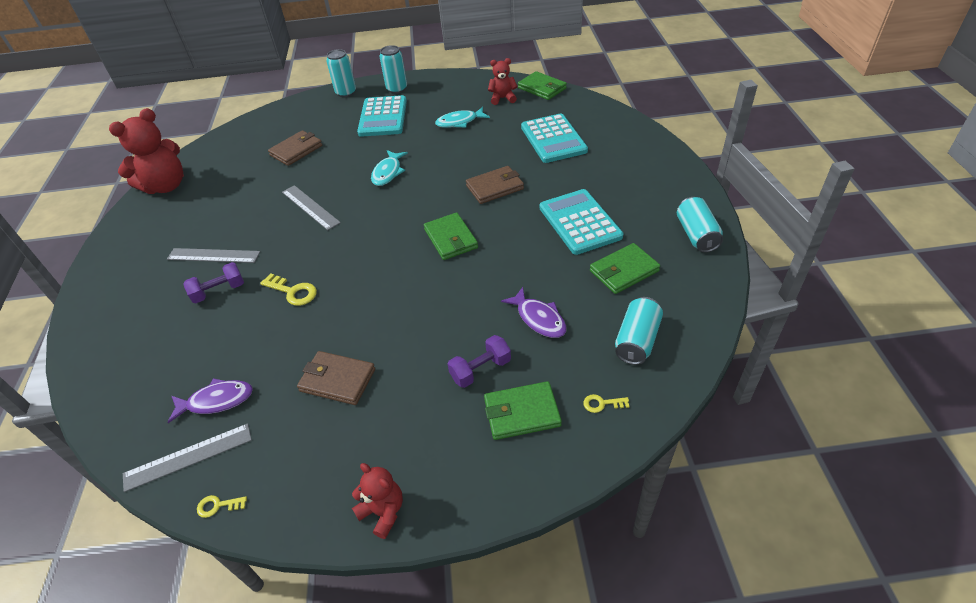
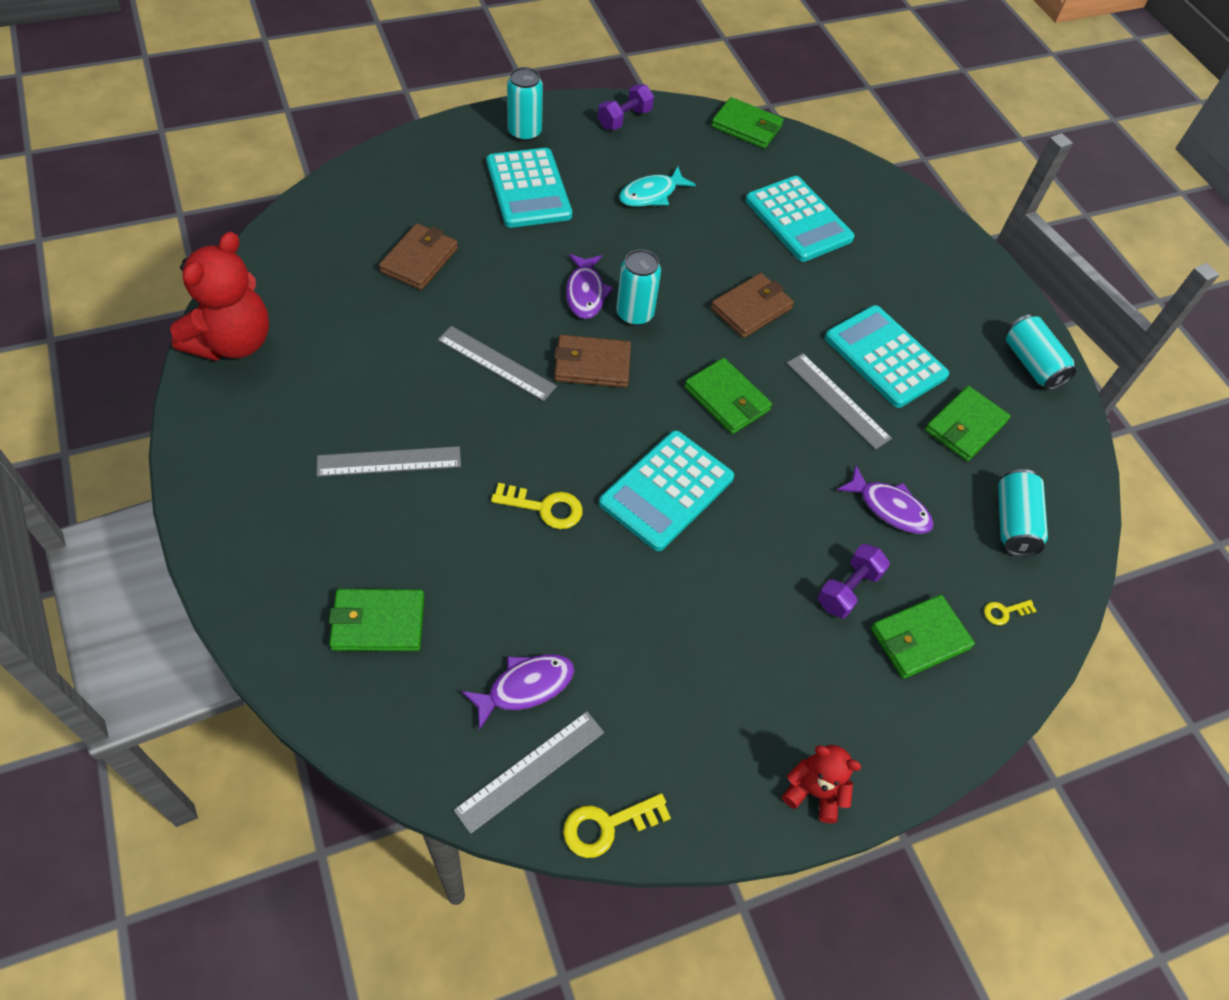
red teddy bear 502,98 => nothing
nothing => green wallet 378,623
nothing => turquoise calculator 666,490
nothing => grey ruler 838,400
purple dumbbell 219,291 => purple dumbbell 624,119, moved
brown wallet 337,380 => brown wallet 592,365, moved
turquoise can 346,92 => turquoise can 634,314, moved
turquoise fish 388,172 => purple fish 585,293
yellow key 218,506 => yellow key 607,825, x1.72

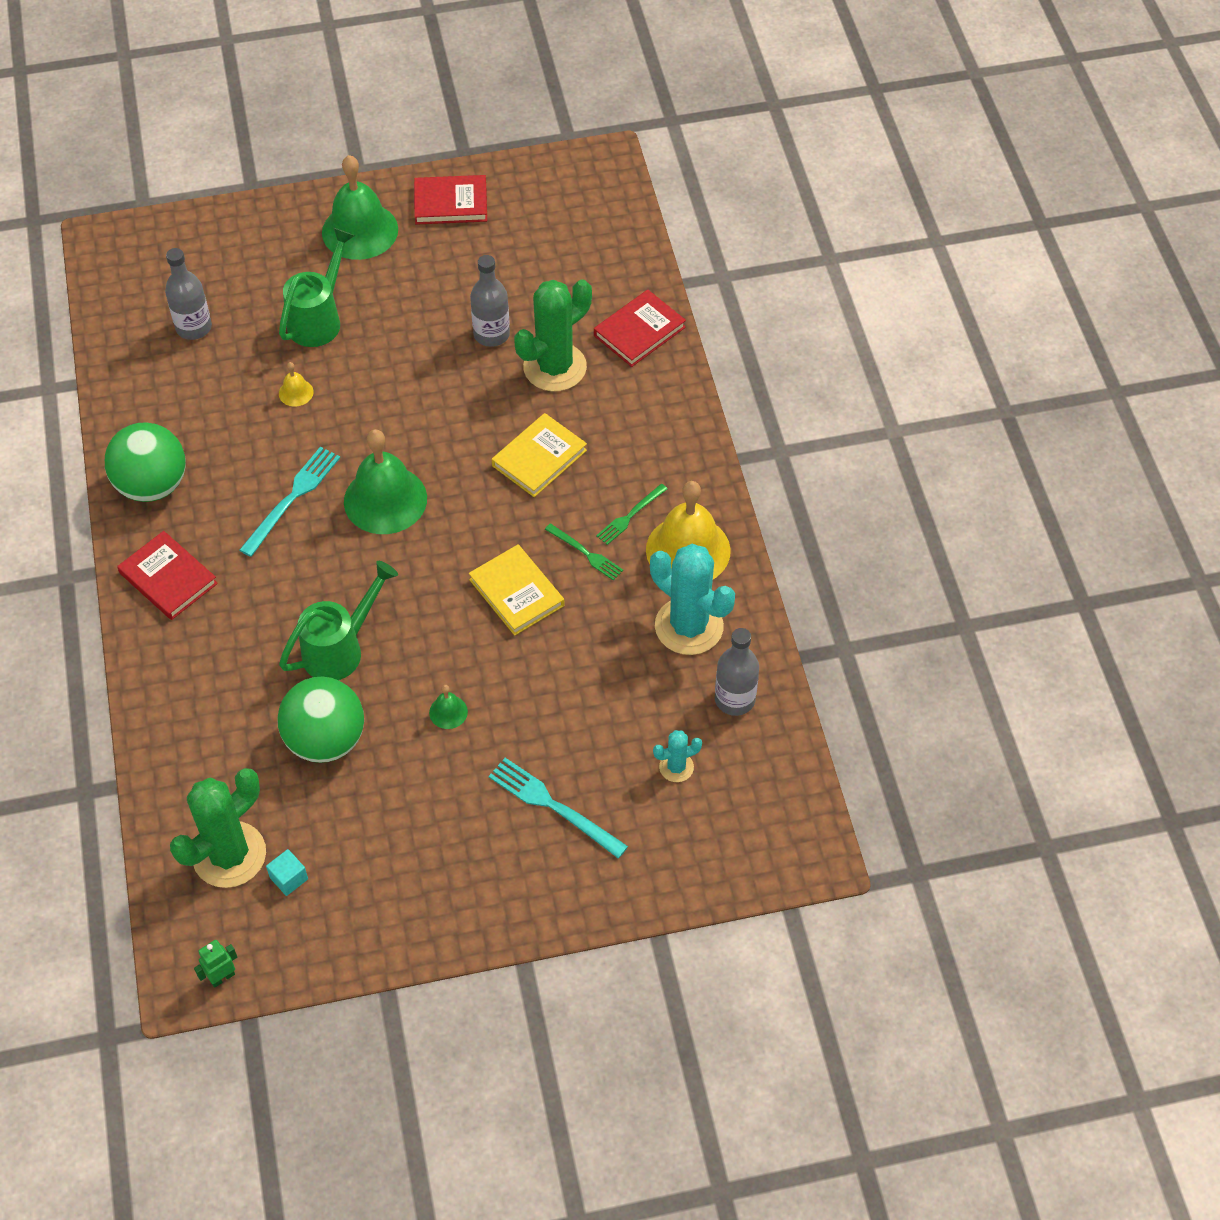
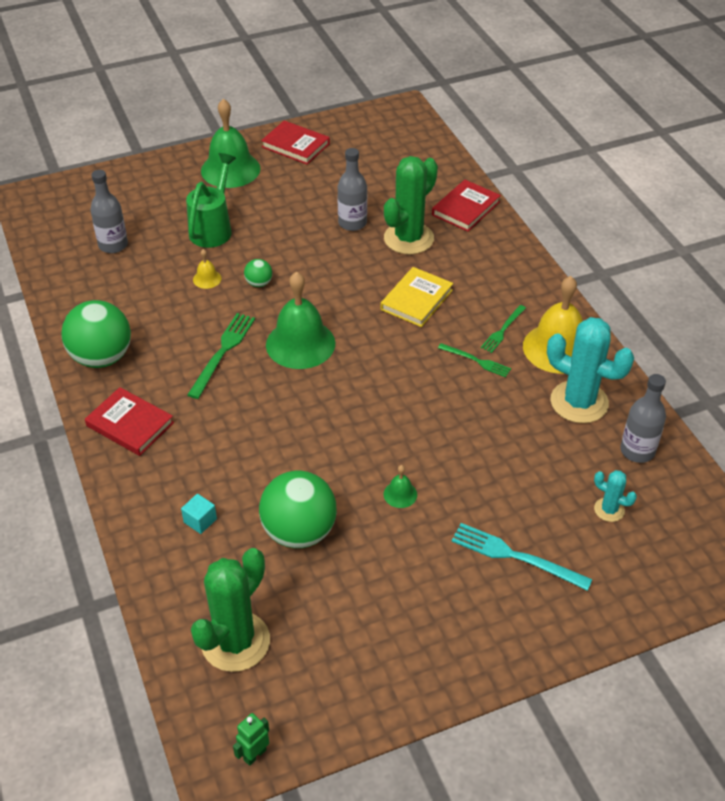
green watering can 341,648 => nothing
yellow book 516,592 => nothing
nothing => green ball 259,283
turquoise cube 289,878 => turquoise cube 200,521, moved
turquoise fork 292,498 => green fork 223,352
red book 451,203 => red book 295,145, 45 degrees clockwise
turquoise cactus 676,767 => turquoise cactus 609,510, 60 degrees clockwise

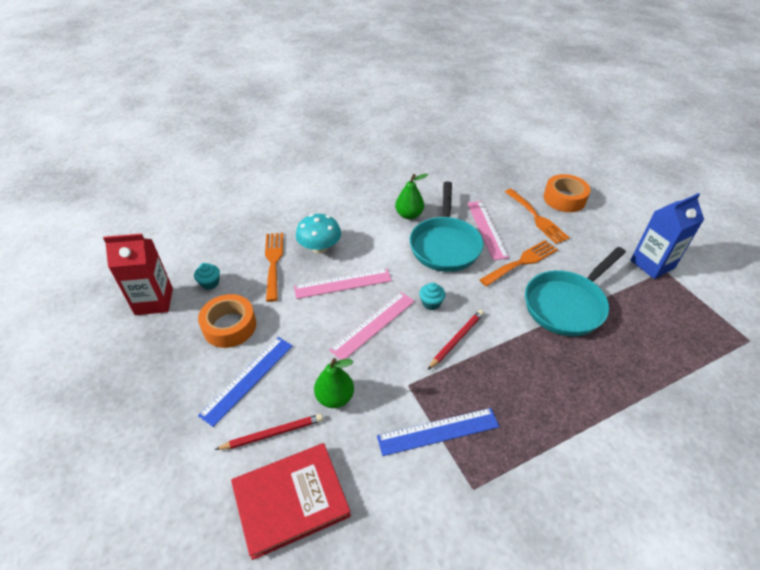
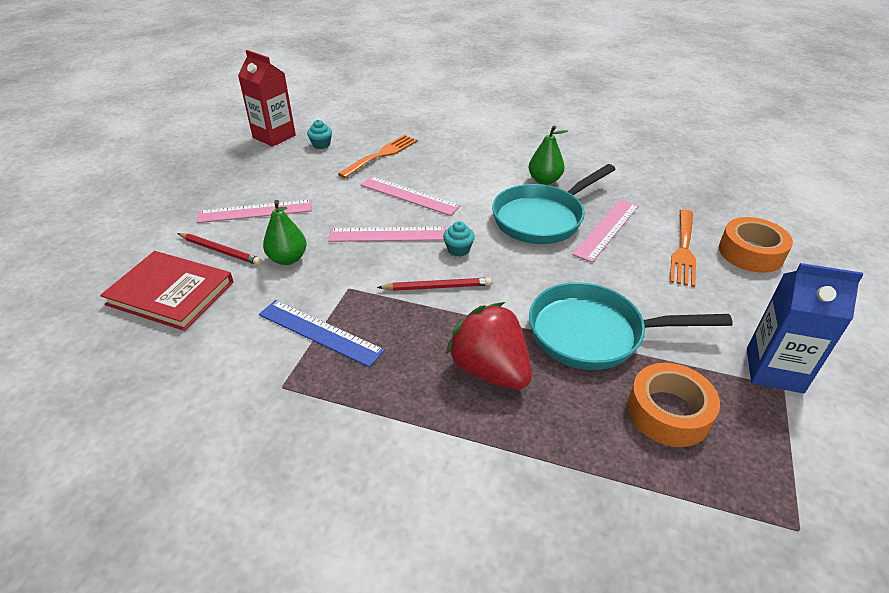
turquoise mushroom 320,247 => nothing
orange fork 521,262 => nothing
nothing => red strawberry 490,370
orange tape 229,326 => orange tape 668,412, moved
blue ruler 248,379 => pink ruler 255,211

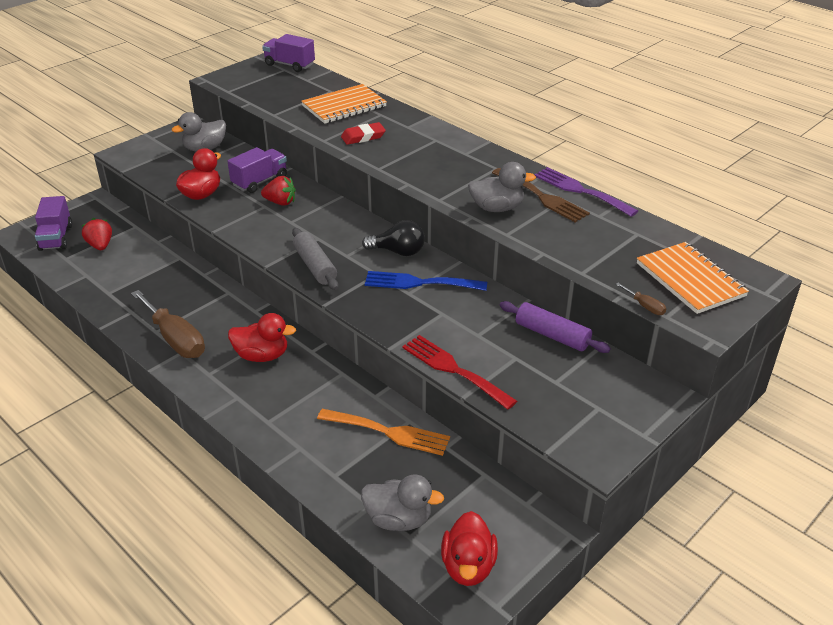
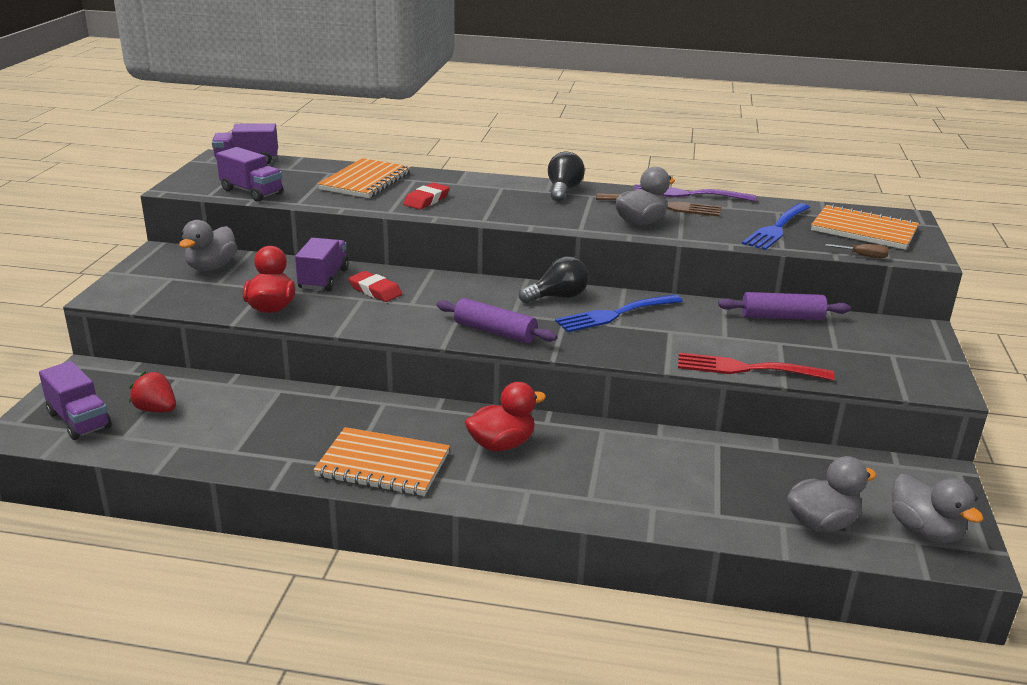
orange fork 389,432 => nothing
nothing => purple truck 252,192
nothing => black light bulb 563,190
nothing => blue fork 776,228
brown screwdriver 175,339 => orange notebook 383,465
red strawberry 280,202 => red eraser 375,291
grey rolling pin 315,266 => purple rolling pin 495,331
red duck 468,566 => grey duck 924,531

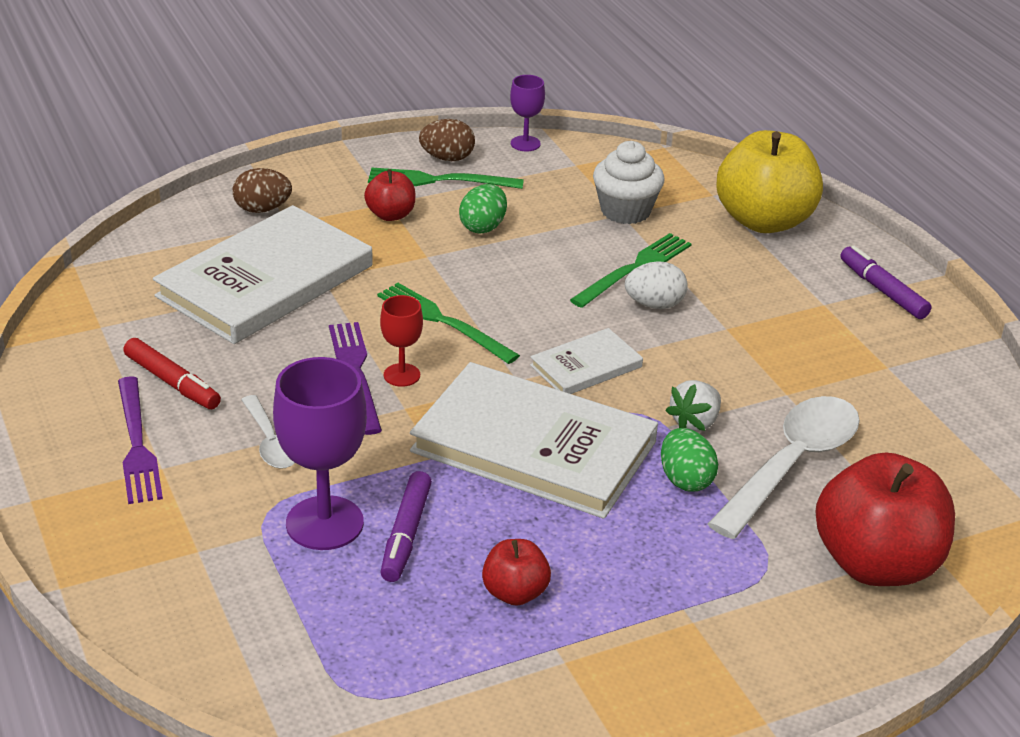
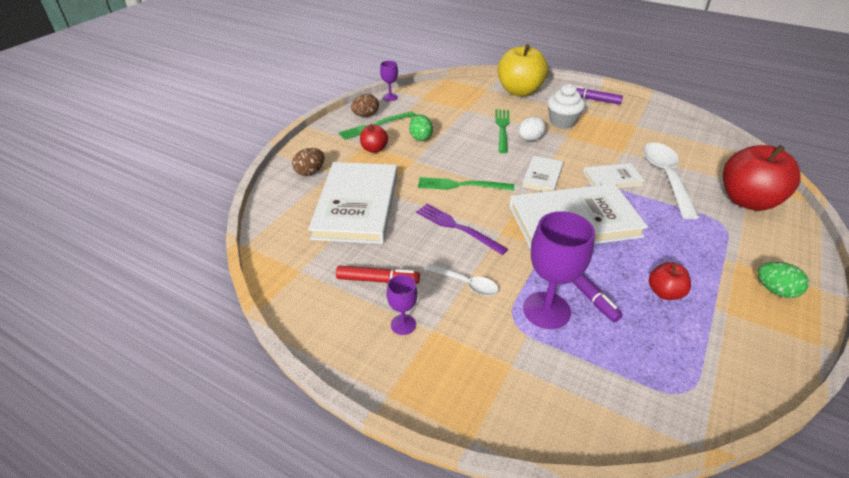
red goblet 402,375 => nothing
white cupcake 625,211 => white cupcake 562,122, moved
green egg 685,480 => green egg 775,290, moved
purple fork 136,444 => purple goblet 403,324
white strawberry 695,422 => white book 612,178

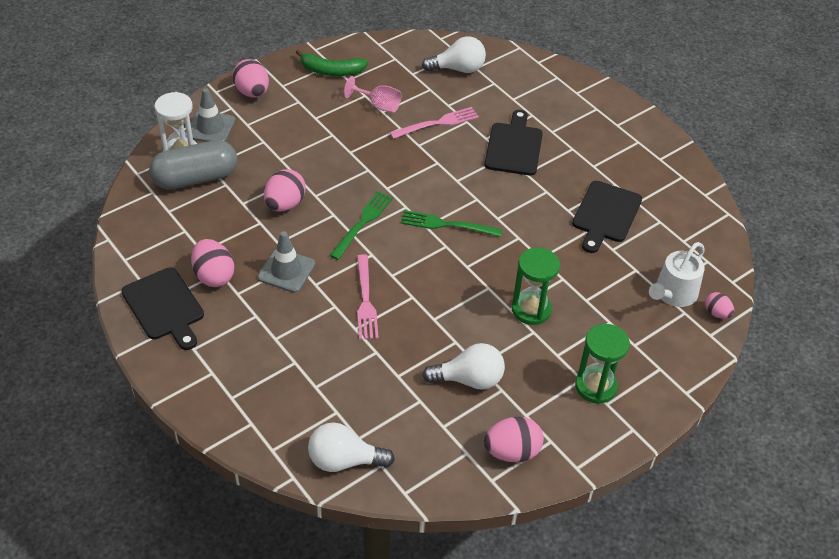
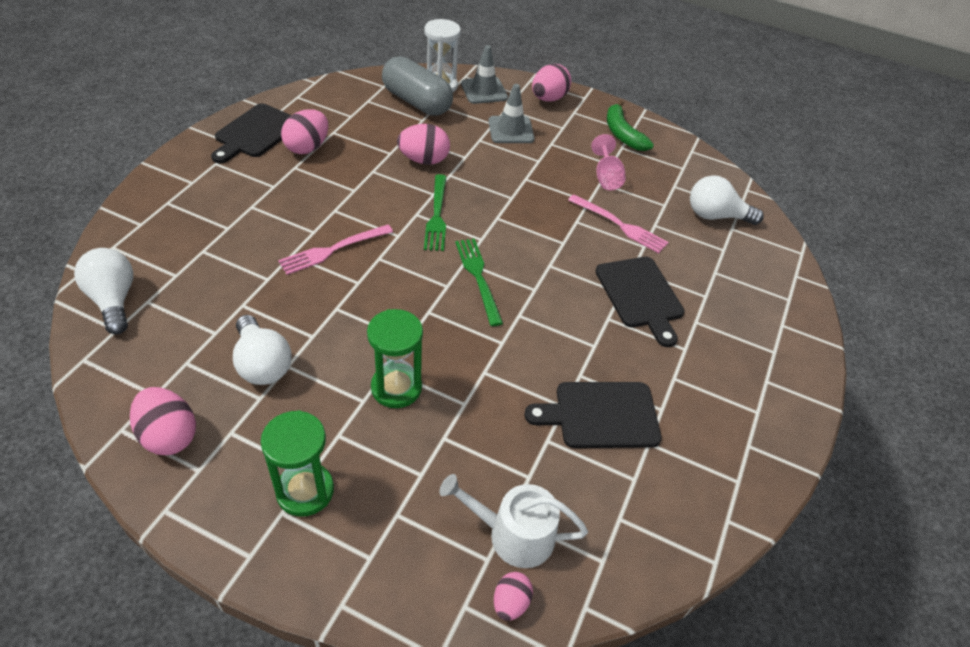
grey traffic cone 286,271 => grey traffic cone 511,130, moved
green fork 363,222 => green fork 437,216, 90 degrees clockwise
white light bulb 458,69 => white light bulb 715,216, 135 degrees clockwise
black cutting board 514,147 => black cutting board 640,295, 90 degrees clockwise

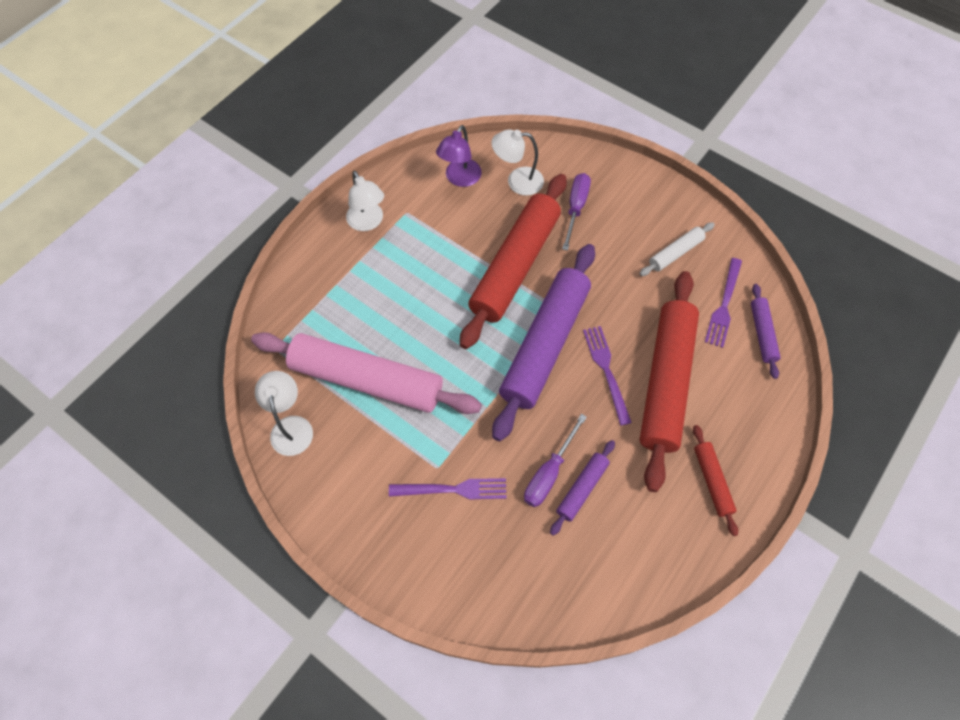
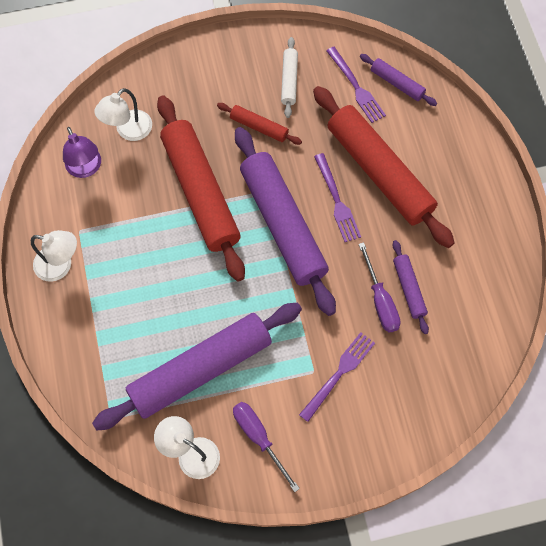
purple screwdriver 575,208 => purple screwdriver 259,437, moved
red rolling pin 712,481 => red rolling pin 259,127, moved
pink rolling pin 367,380 => purple rolling pin 201,369
purple fork 606,370 => purple fork 337,201, 135 degrees counterclockwise

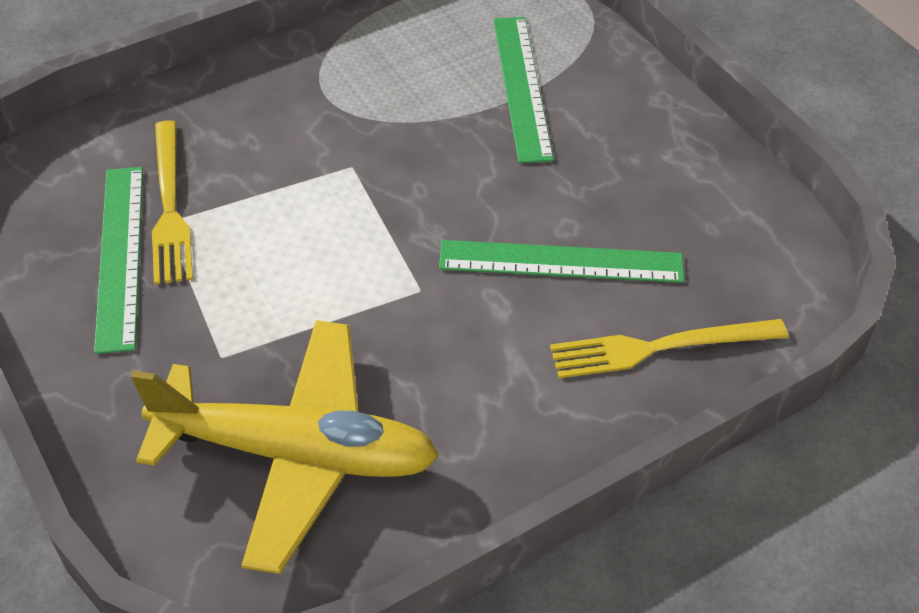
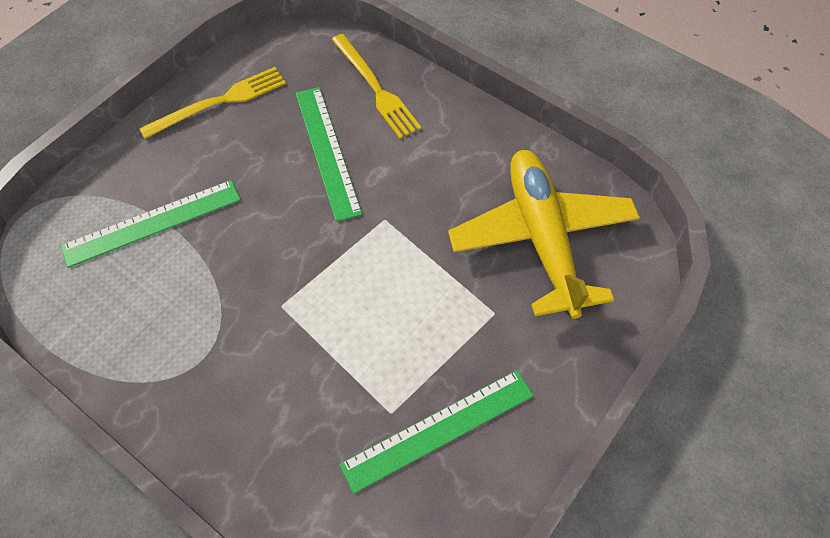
yellow fork 170,206 => yellow fork 219,102, moved

